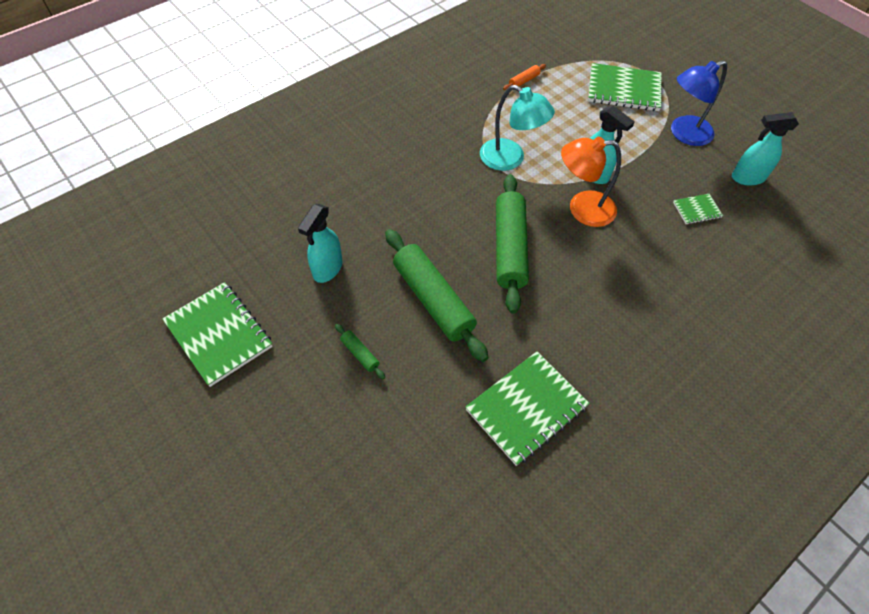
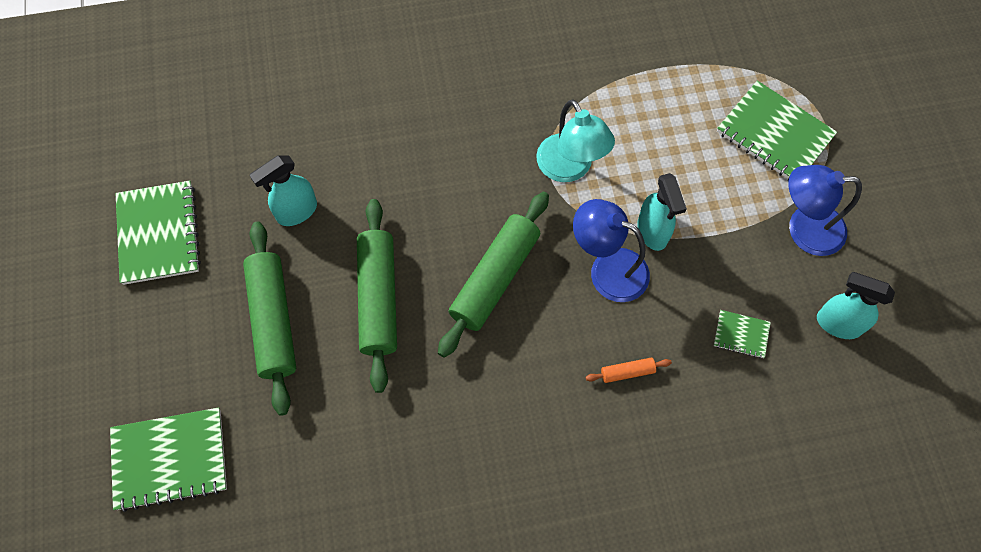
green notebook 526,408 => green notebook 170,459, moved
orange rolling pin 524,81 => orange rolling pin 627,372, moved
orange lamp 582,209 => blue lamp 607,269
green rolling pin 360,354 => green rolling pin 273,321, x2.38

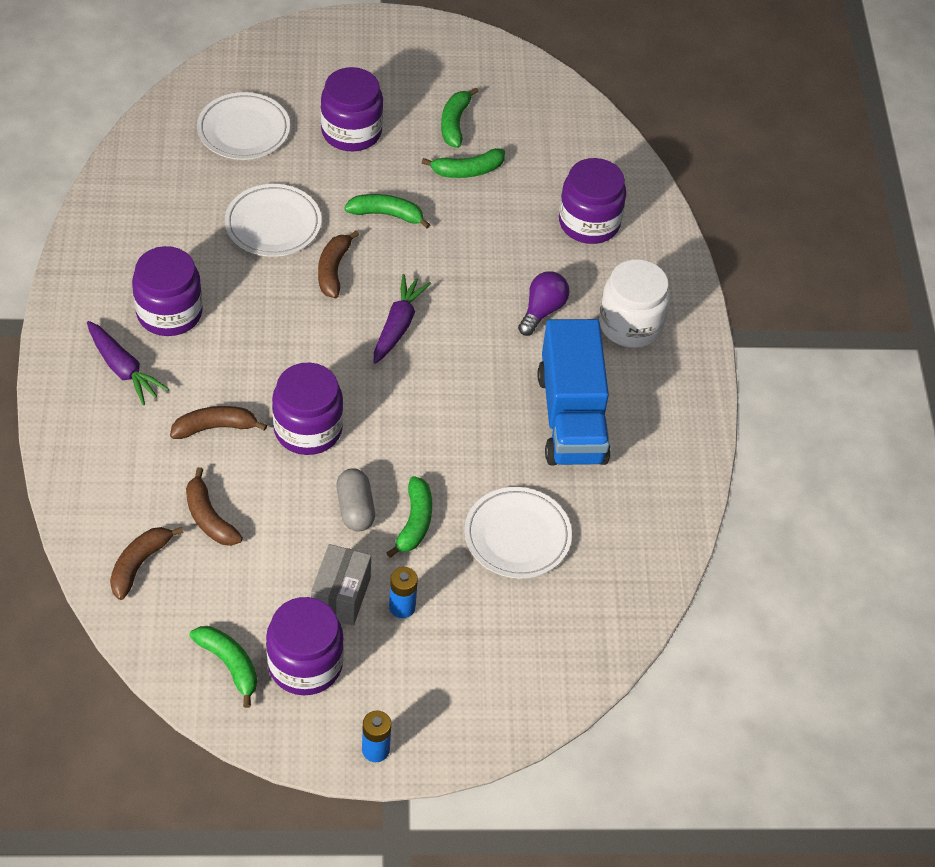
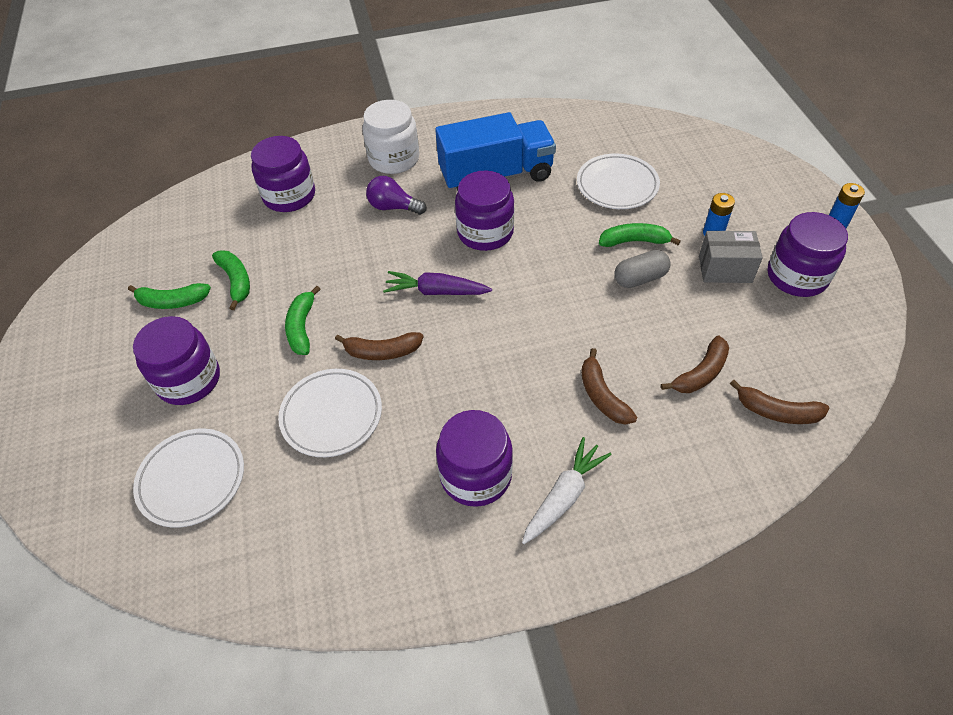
green banana 229,664 => nothing
purple jar 308,429 => purple jar 485,232, moved
purple carrot 123,369 => white carrot 564,496

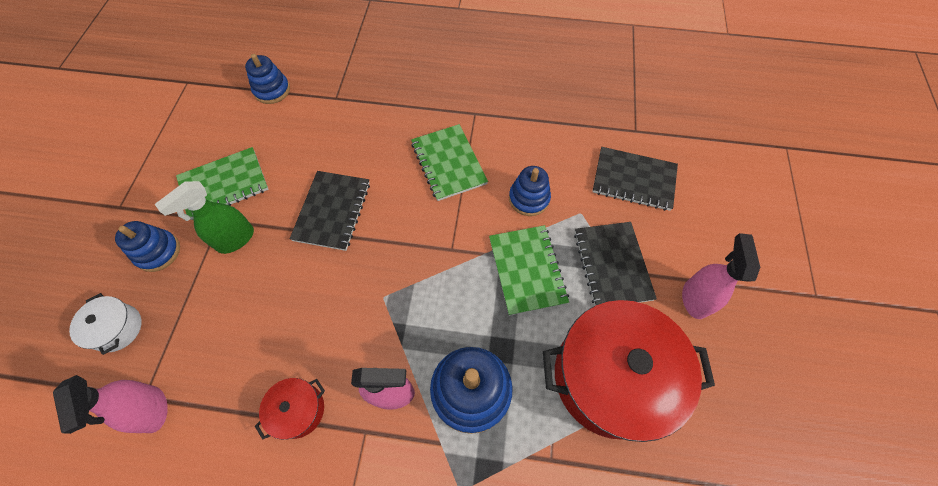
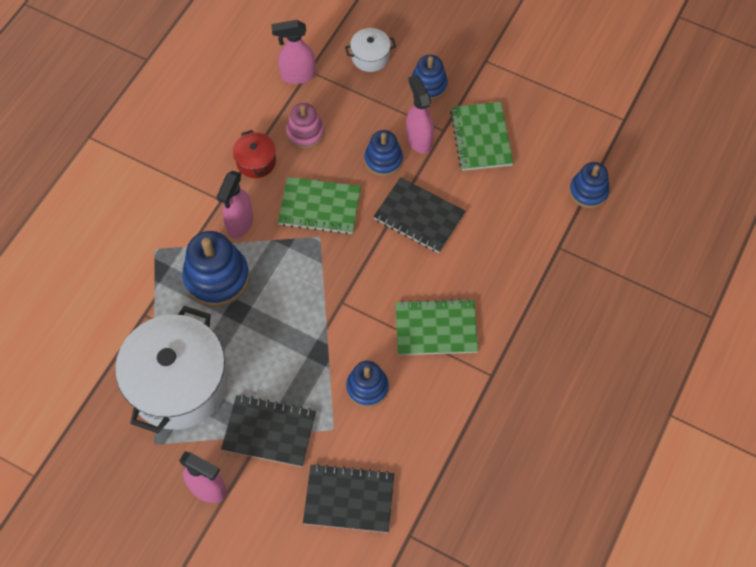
nothing => pink stacking toy 305,133
nothing => blue stacking toy 383,160
green notebook 527,270 => green notebook 319,207, moved
green spray bottle 235,239 => pink spray bottle 418,139
red pot 610,377 => white pot 178,383
black notebook 633,180 => black notebook 349,499, 60 degrees clockwise

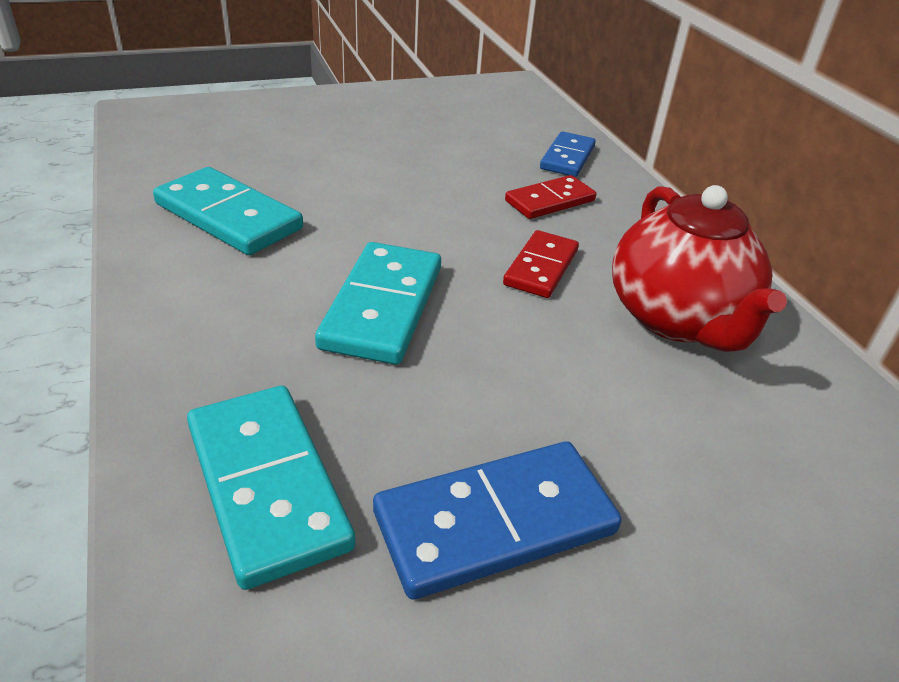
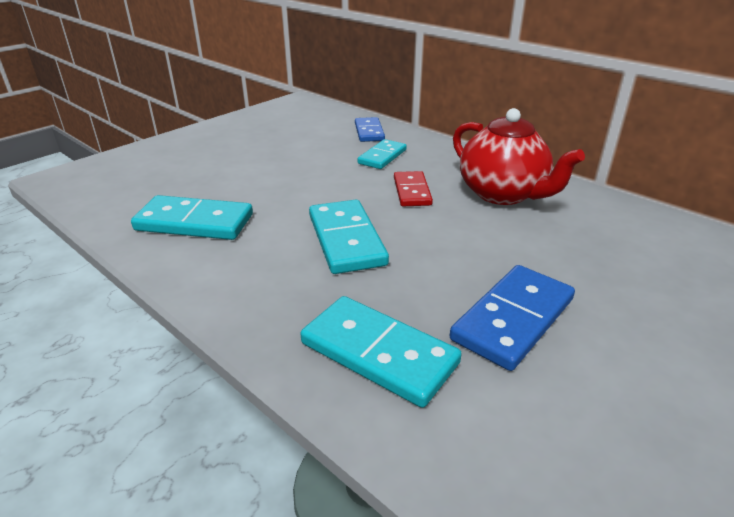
red domino 550,201 => turquoise domino 382,157

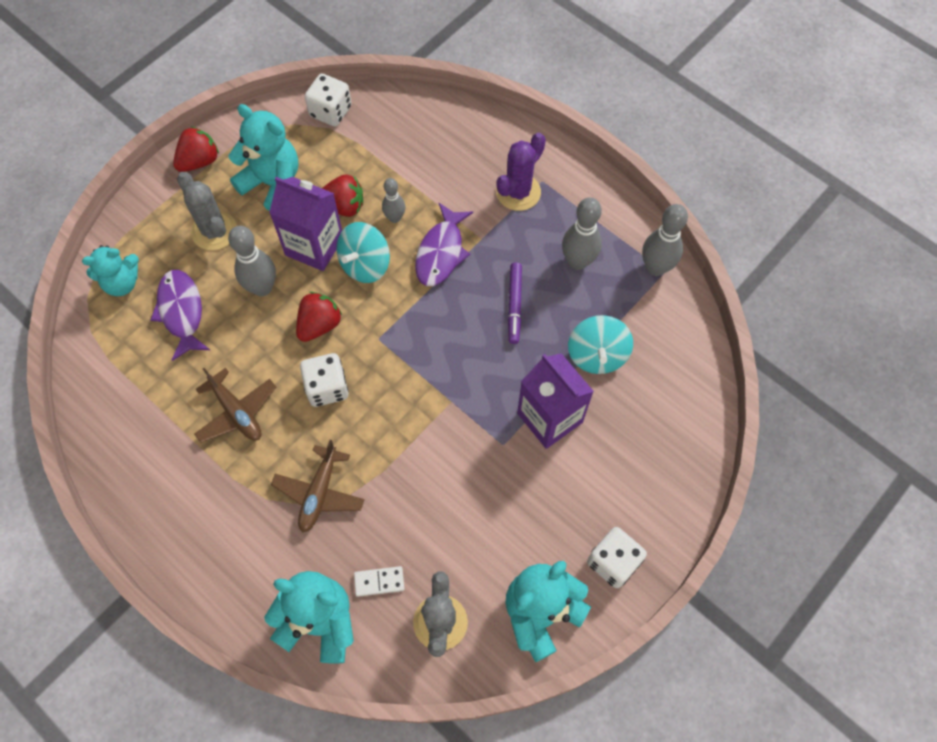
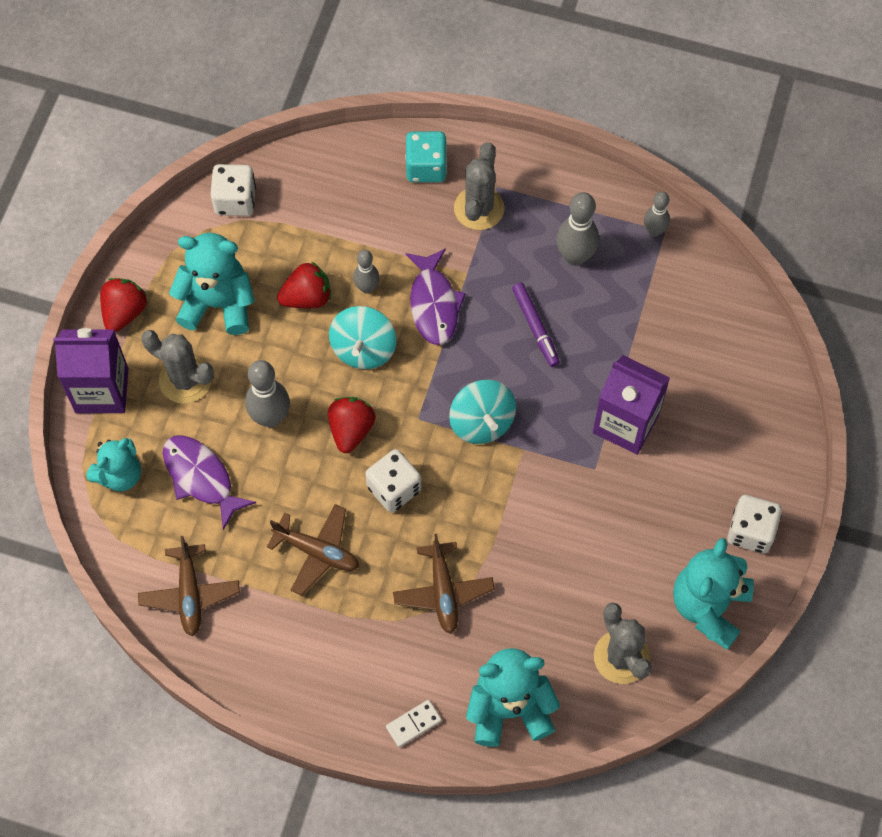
nothing => brown plane 190,594
nothing => turquoise dice 426,167
purple carton 314,246 => purple carton 102,390, moved
white domino 379,582 => white domino 413,724, moved
turquoise spinning top 597,355 => turquoise spinning top 482,422, moved
purple cactus 518,192 => grey cactus 479,208
grey bowling pin 656,268 => grey bowling pin 654,231, x0.62

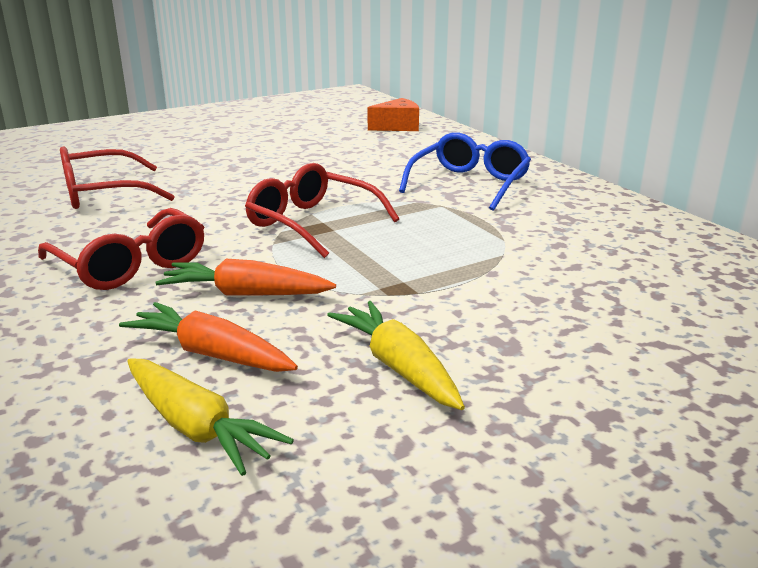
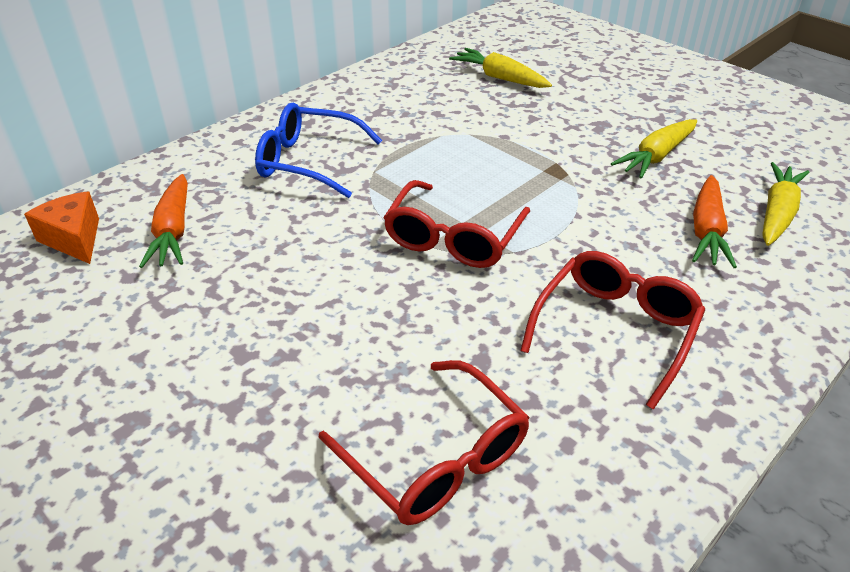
nothing => yellow carrot 499,78
orange carrot 245,294 => orange carrot 173,231, moved

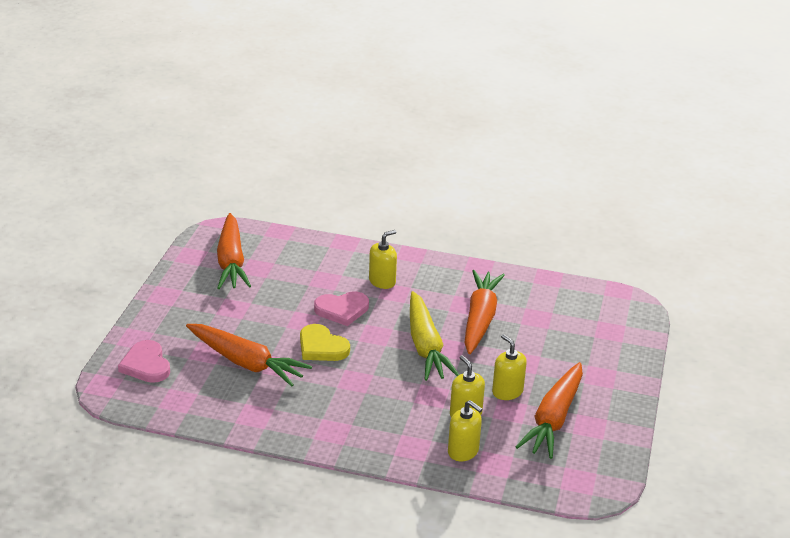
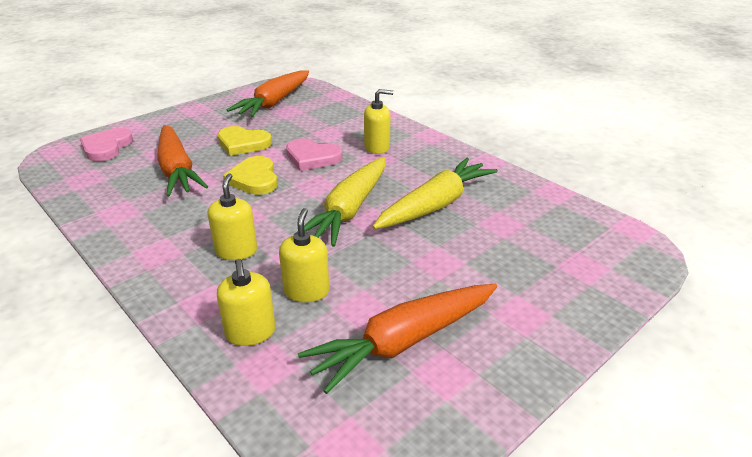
nothing => yellow heart 243,143
yellow soap dispenser 507,391 => yellow soap dispenser 236,251, moved
orange carrot 480,319 => yellow carrot 436,205

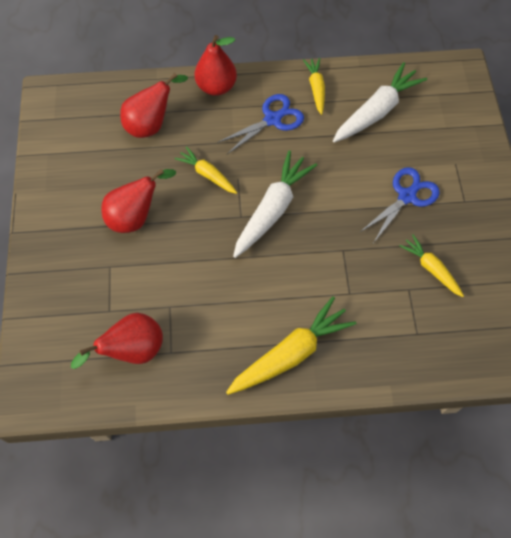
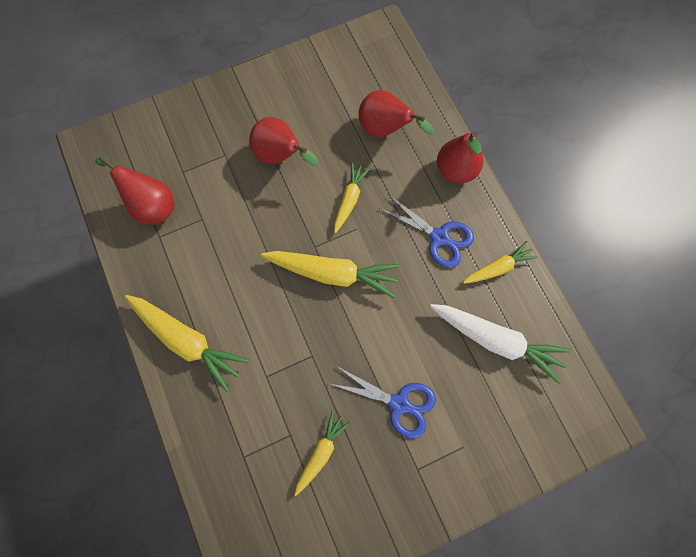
white carrot 272,209 => yellow carrot 333,273

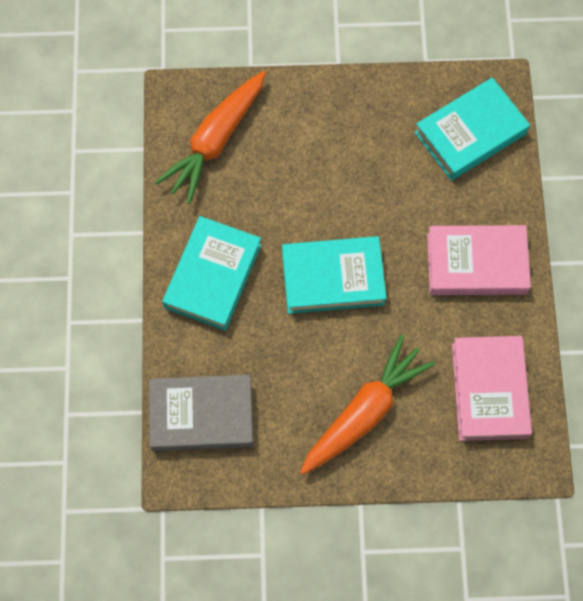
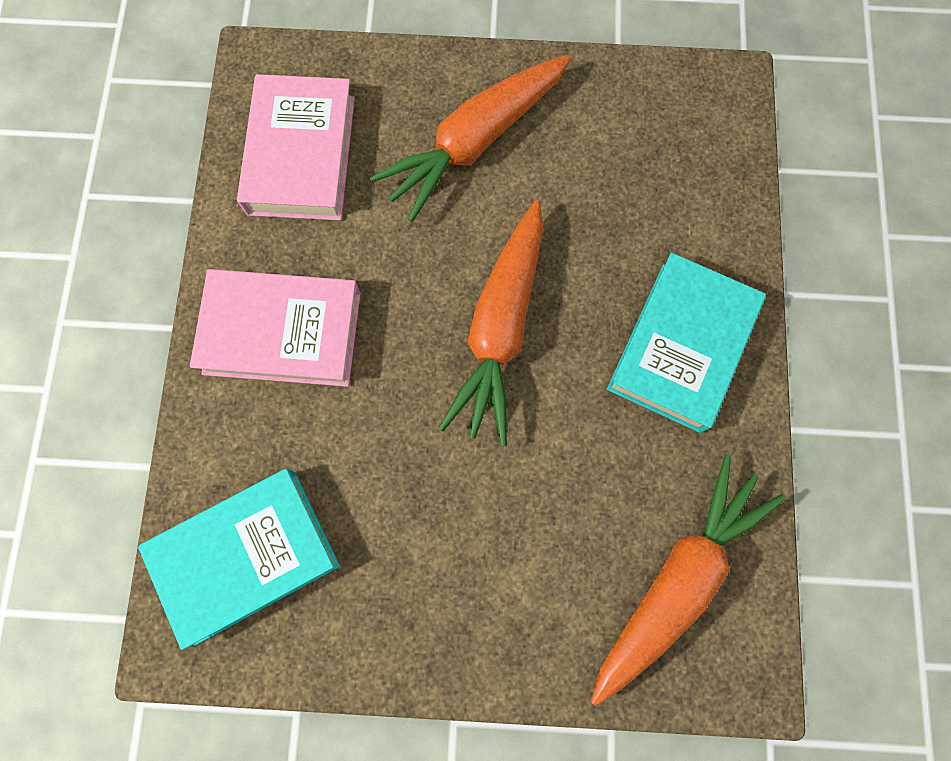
grey book 201,415 => nothing
turquoise book 333,278 => orange carrot 500,329

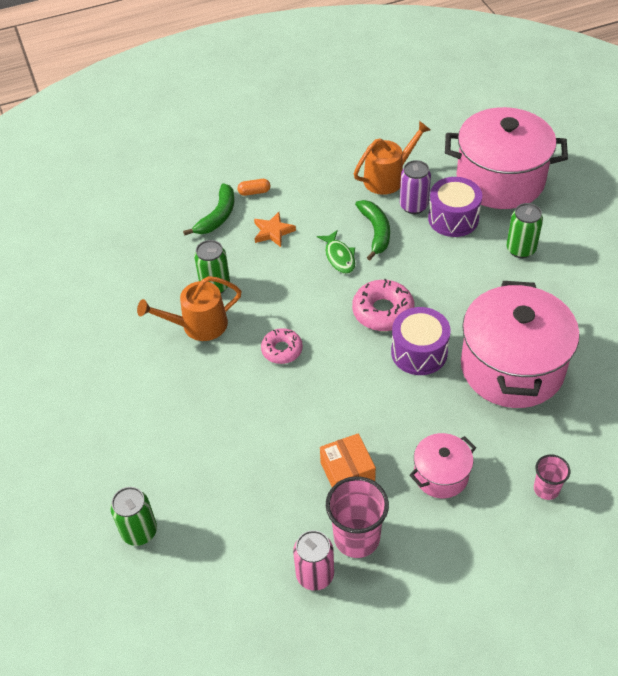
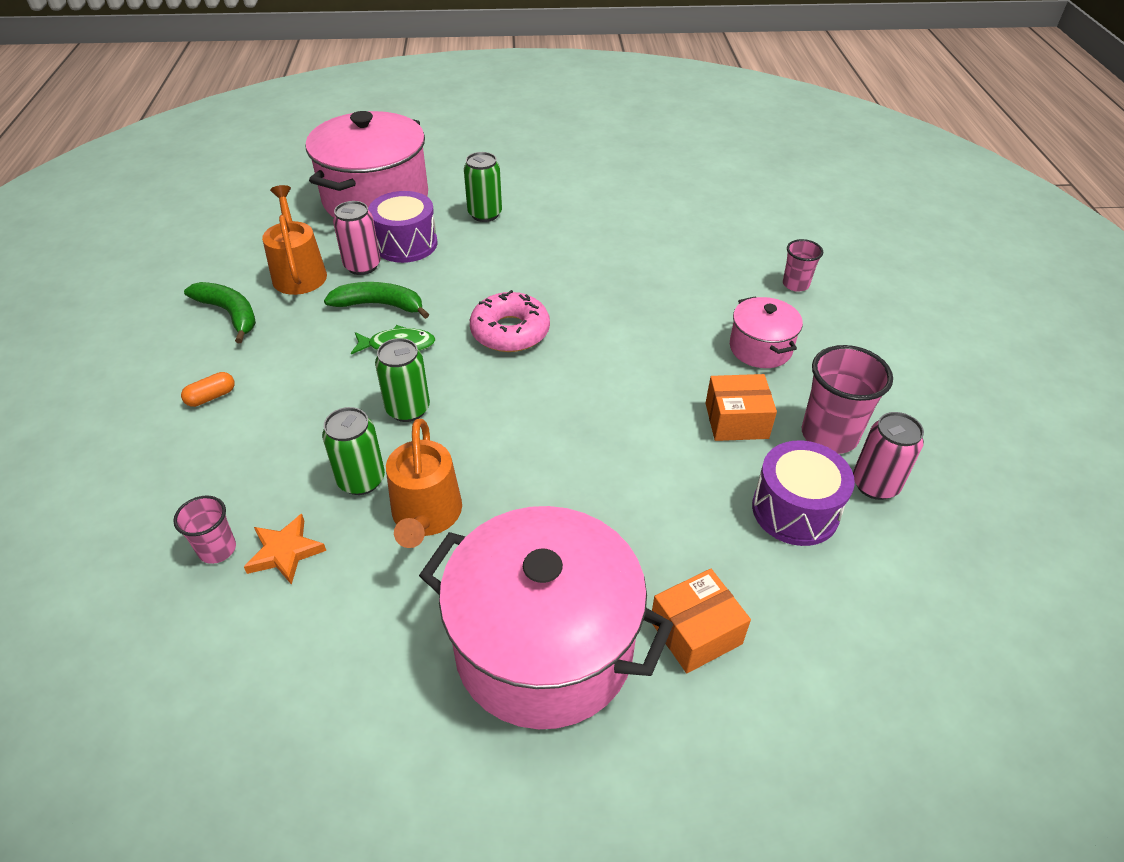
pink donut 282,350 => nothing
nothing => pink cup 217,549
nothing => orange box 696,632
green can 139,531 => green can 408,409, moved
green banana 218,216 => green banana 230,314, moved
orange star 273,232 => orange star 285,552, moved
purple drum 419,352 => purple drum 795,510, moved
pink pot 512,367 => pink pot 544,647, moved
purple can 413,206 => pink can 362,266
orange capsule 254,192 => orange capsule 211,397, 45 degrees clockwise

